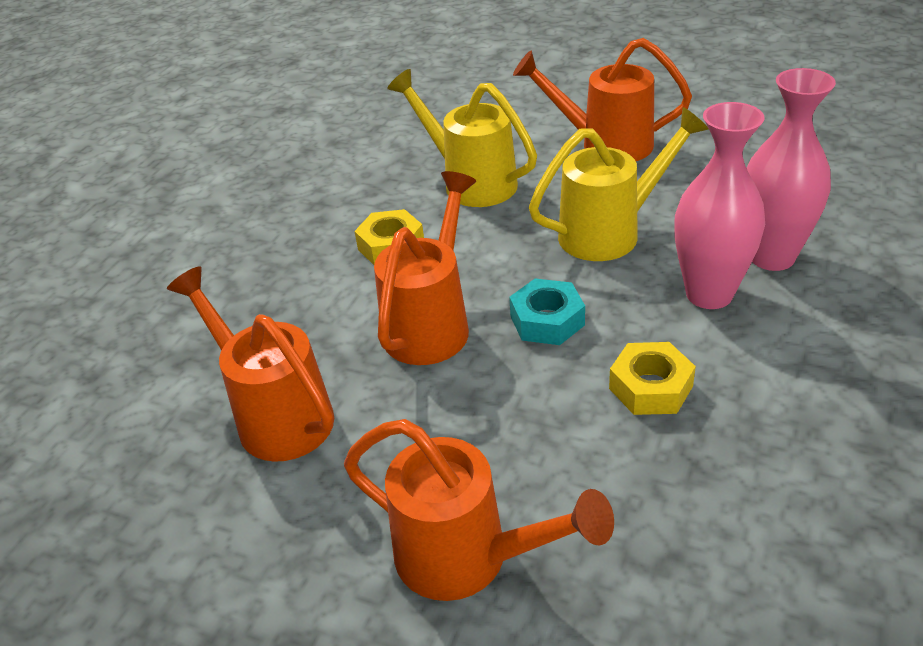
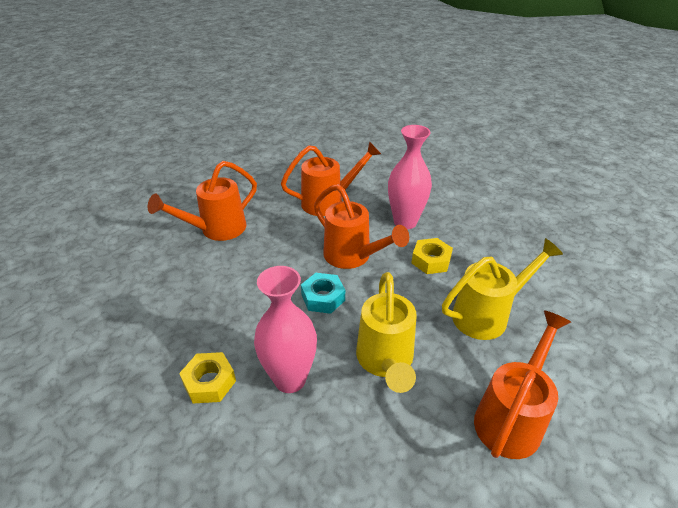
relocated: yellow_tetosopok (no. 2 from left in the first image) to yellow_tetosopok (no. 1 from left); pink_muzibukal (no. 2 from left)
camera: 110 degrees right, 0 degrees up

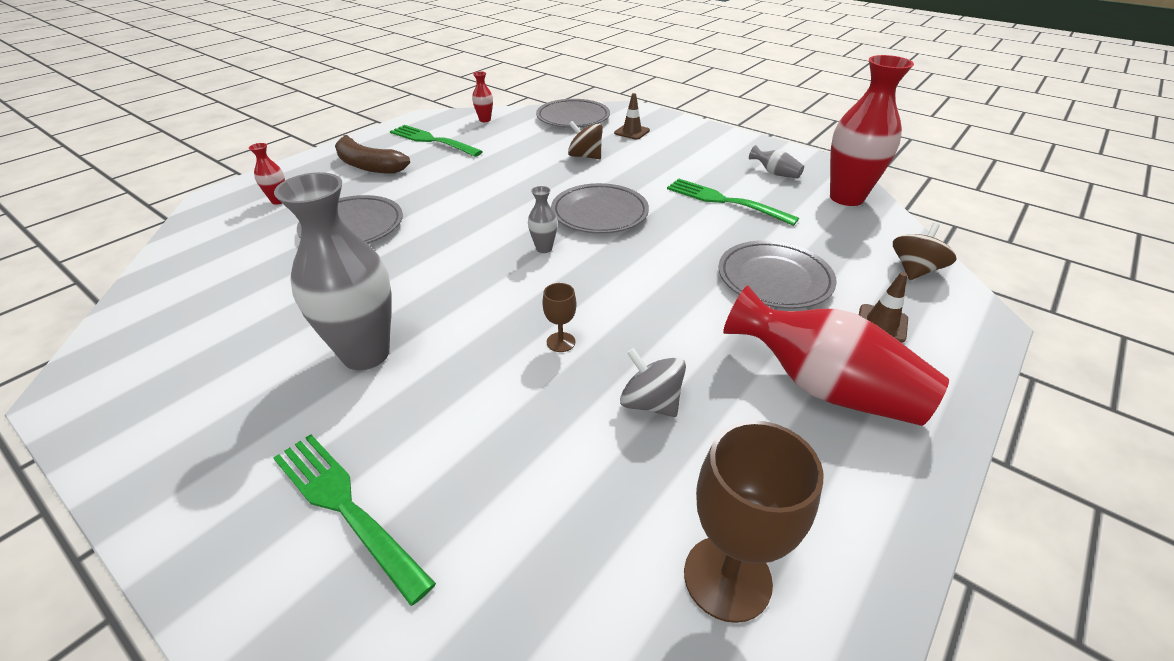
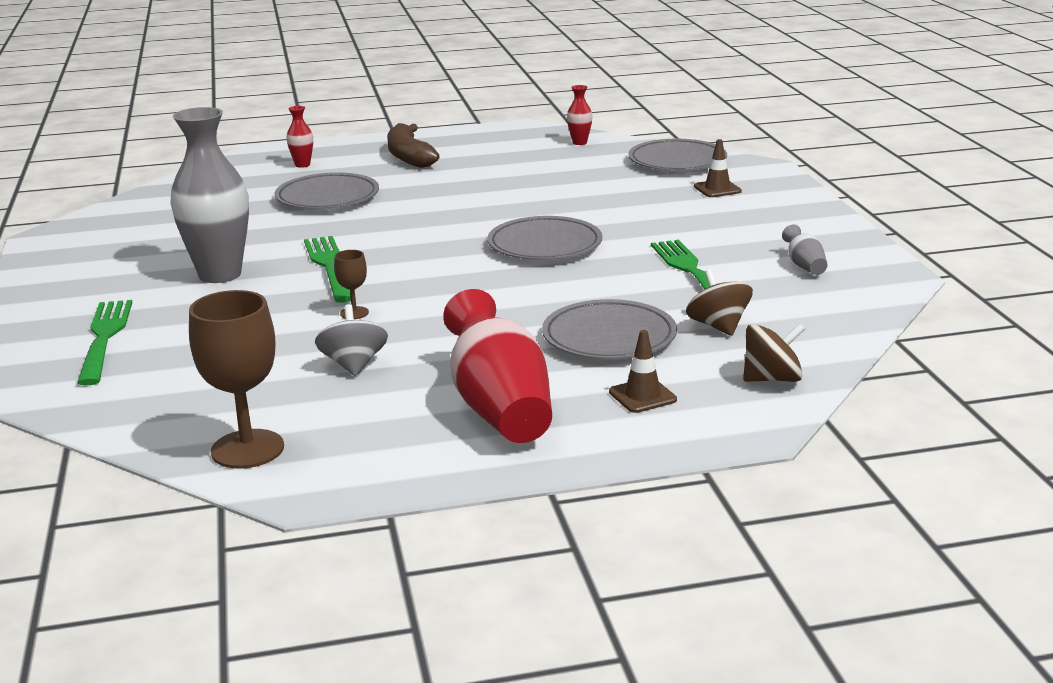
missing: grey_muzibukal (no. 2 from left); red_muzibukal (no. 4 from left)
relocated: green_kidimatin (no. 2 from left); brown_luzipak (no. 1 from left)
camera: 40 degrees right, 15 degrees down

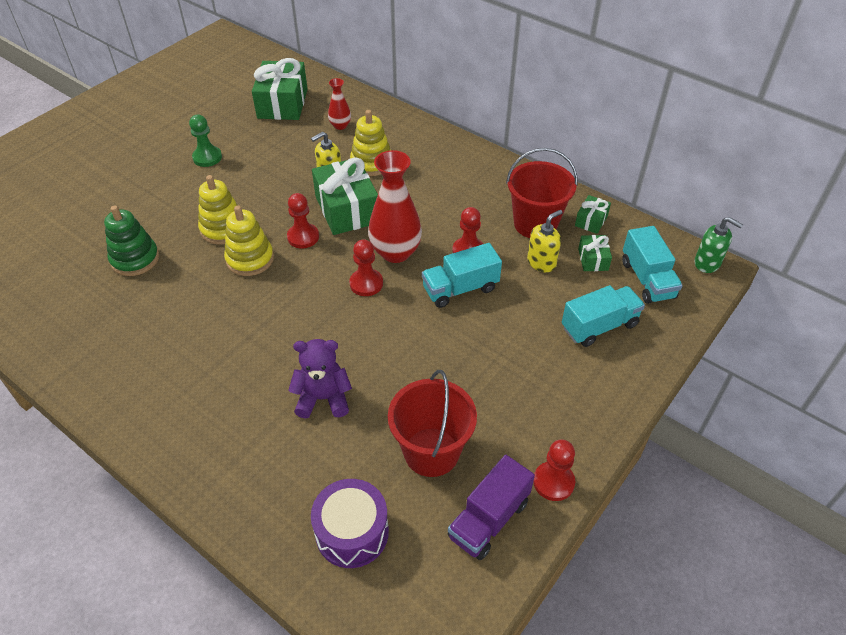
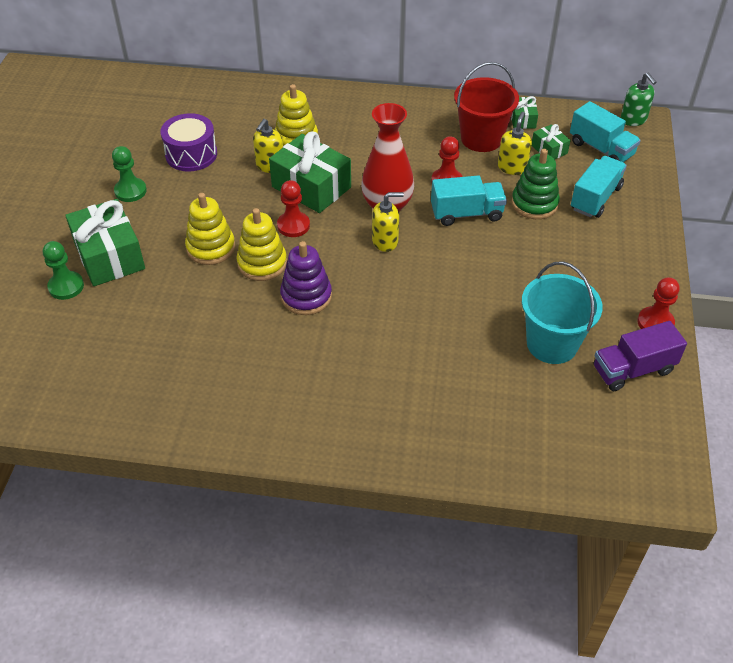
missing: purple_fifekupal; red_muzibukal (no. 1 from left)
appeared: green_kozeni (no. 1 from left); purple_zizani
relocated: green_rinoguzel (no. 1 from left); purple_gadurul; green_zizani
exchanged: red_kozeni (no. 2 from left) to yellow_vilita (no. 2 from left)
colour: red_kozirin (no. 1 from left) to turquoise_kozirin
spun: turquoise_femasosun (no. 1 from left) 135 degrees counterclockwise; purple_femasosun 60 degrees clockwise; green_vilita 60 degrees clockwise
camera: 30 degrees left, 0 degrees up

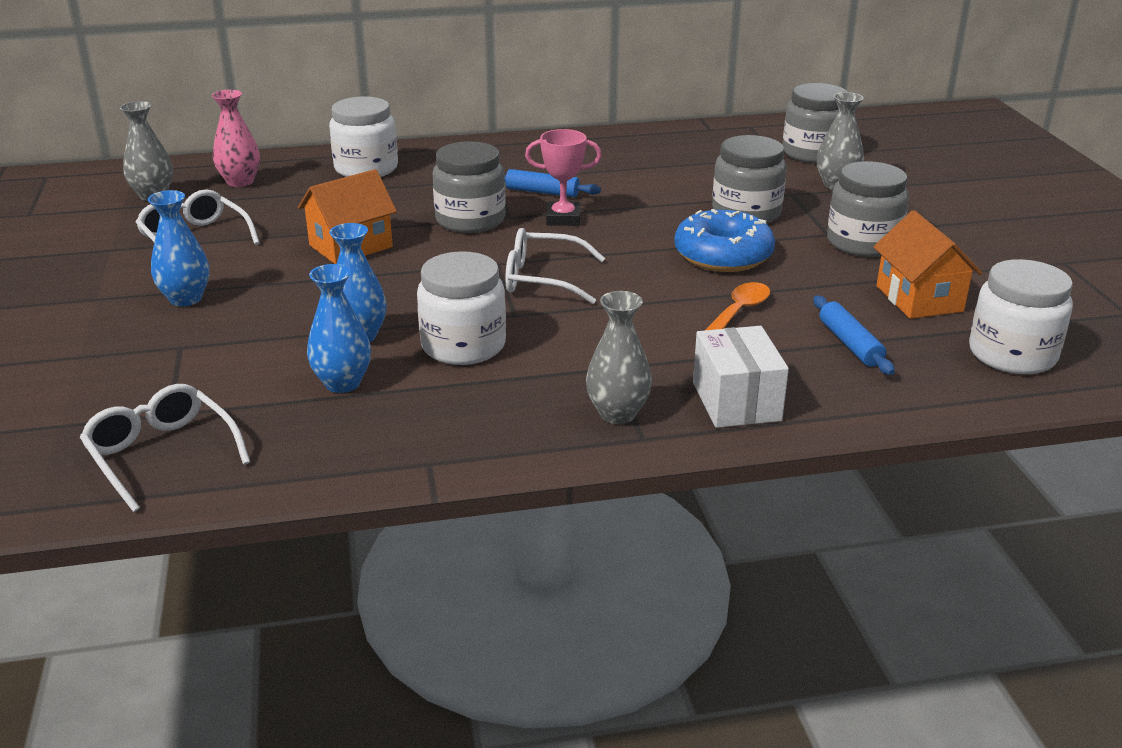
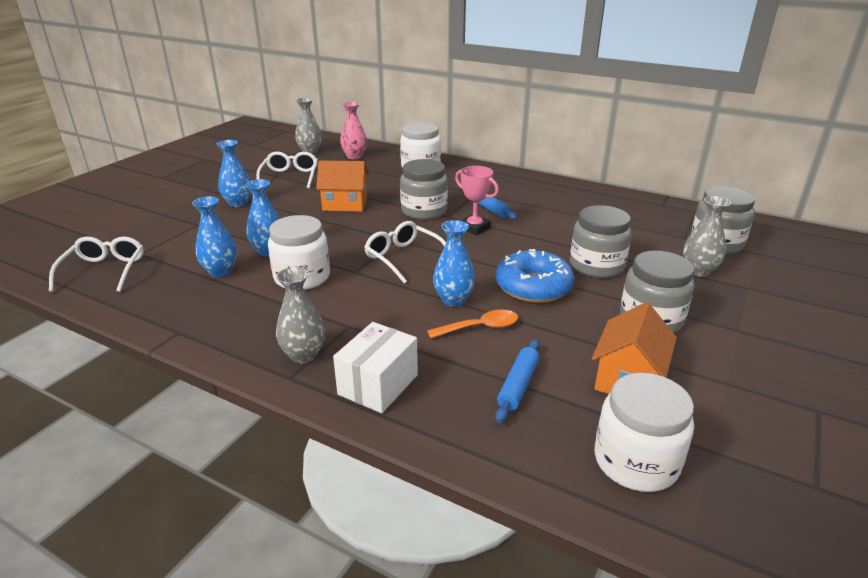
appeared: blue_muzibukal (no. 4 from left)
camera: 40 degrees right, 0 degrees up

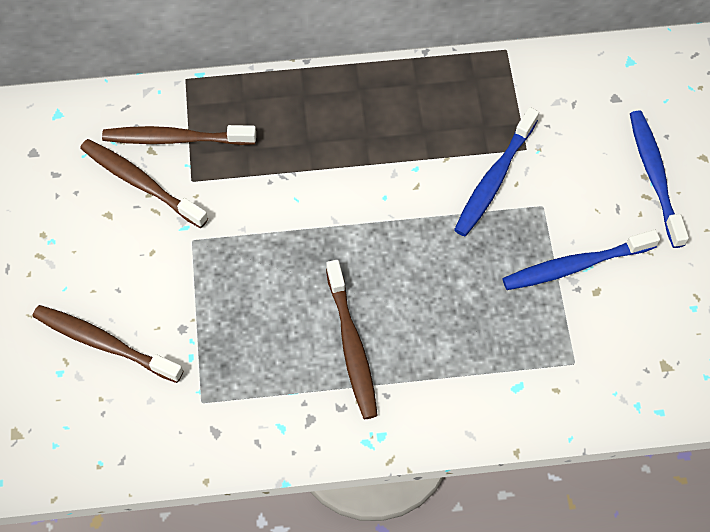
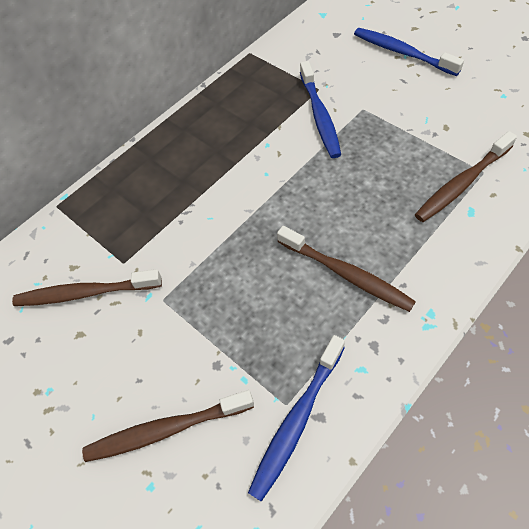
relocated: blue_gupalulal (no. 2 from left in the first image) to blue_gupalulal (no. 1 from left); brown_gupalulal (no. 3 from left in the first image) to brown_gupalulal (no. 4 from left)
camera: 35 degrees left, 5 degrees down

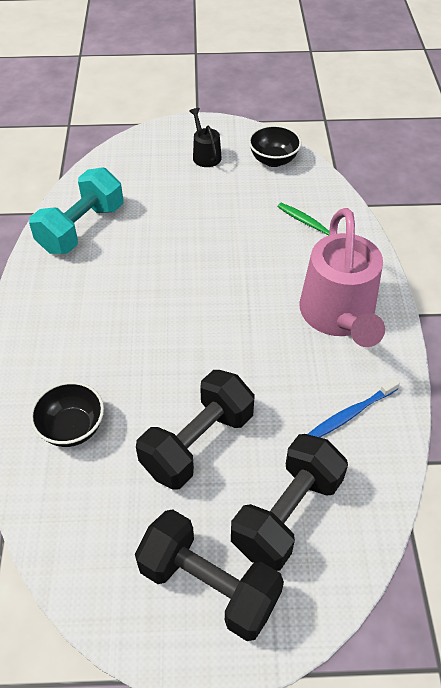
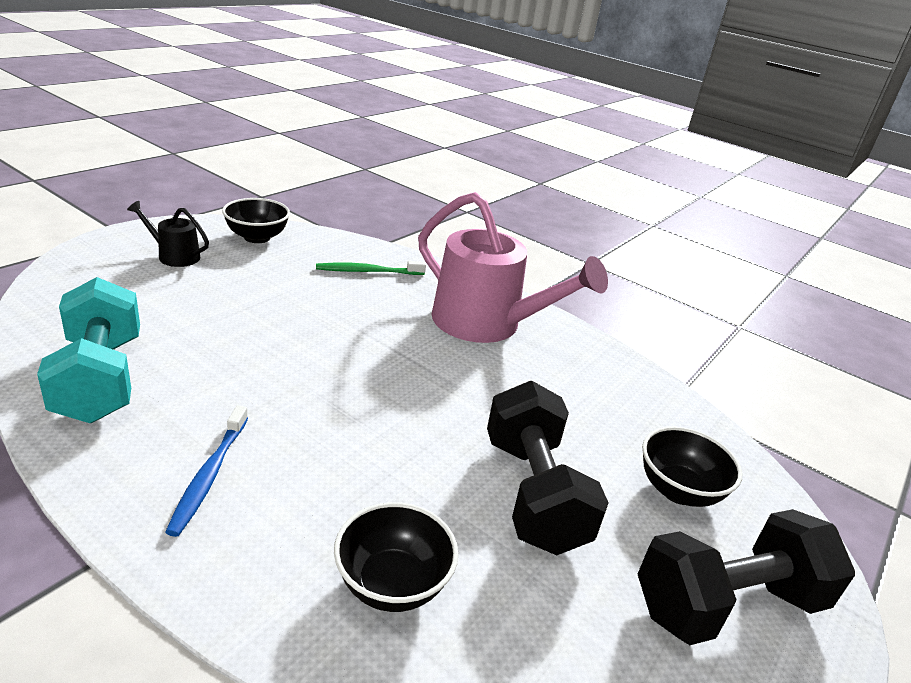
relocated: blue_gupalulal
exchanged: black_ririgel (no. 3 from left) to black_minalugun (no. 3 from left)
camera: 55 degrees left, 20 degrees down

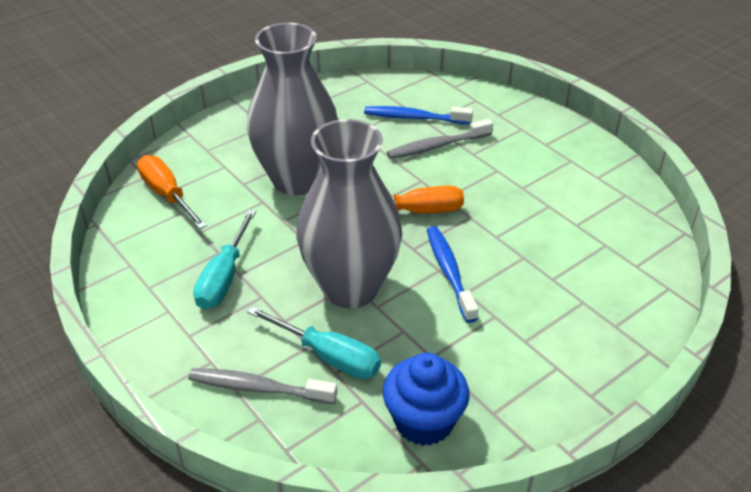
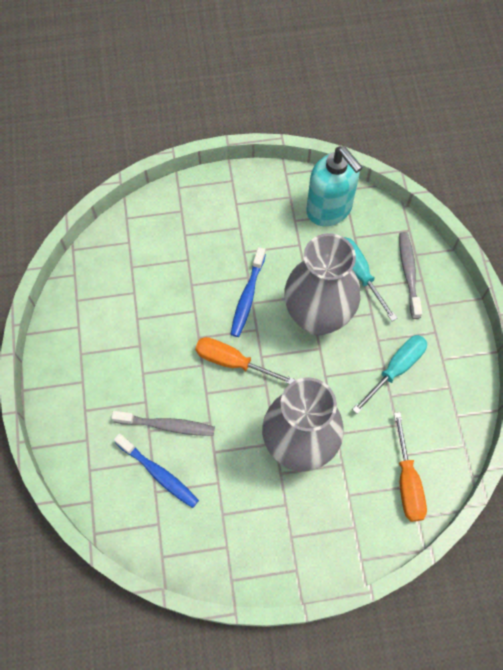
exchanged: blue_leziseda to turquoise_vilita
spun: grey_gupalulal (no. 1 from left in the first image) 135 degrees counterclockwise
camera: 150 degrees left, 25 degrees up

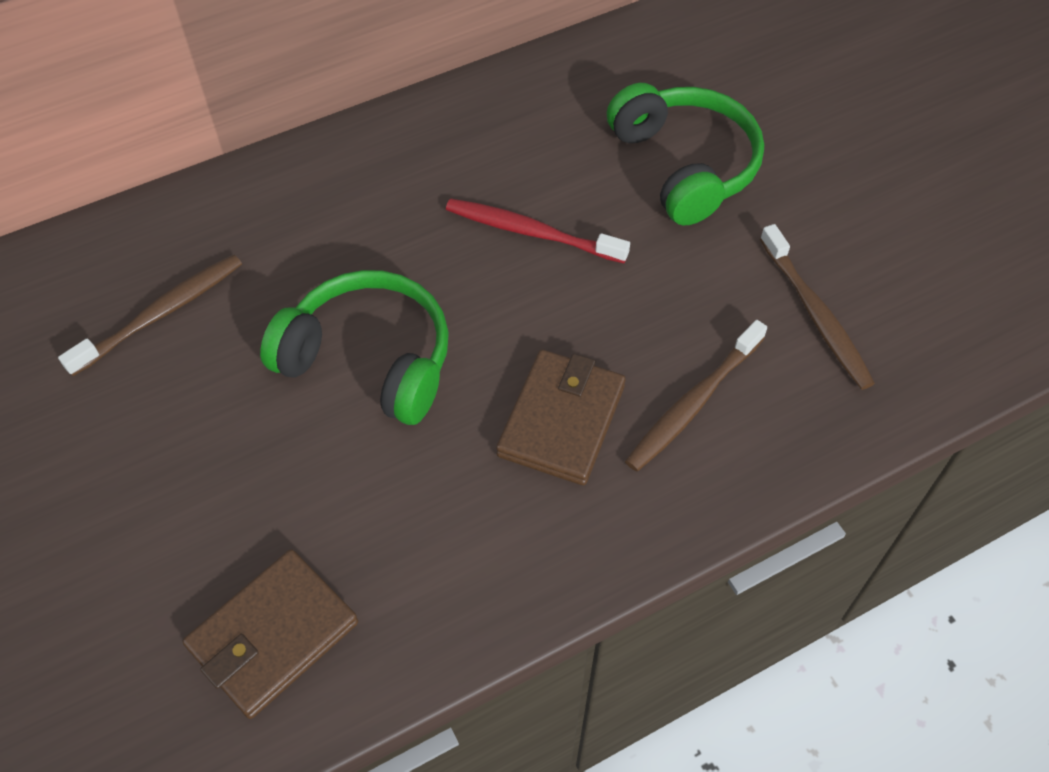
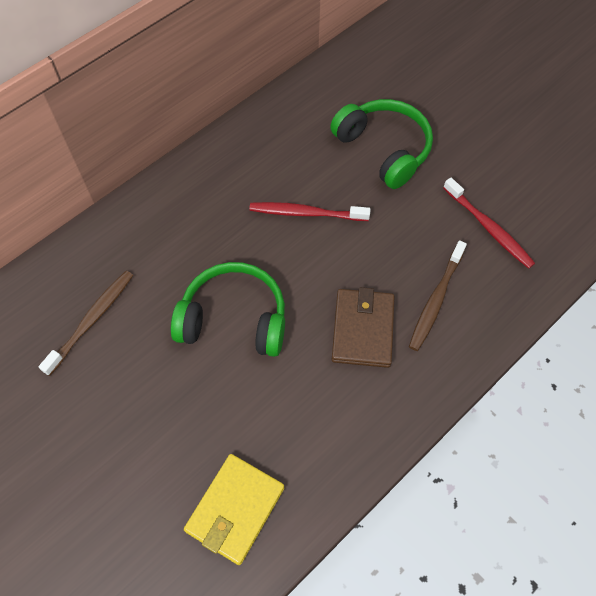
colour: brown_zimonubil (no. 1 from left) to yellow_zimonubil; brown_gupalulal (no. 3 from left) to red_gupalulal (no. 2 from left)
camera: 15 degrees left, 5 degrees up

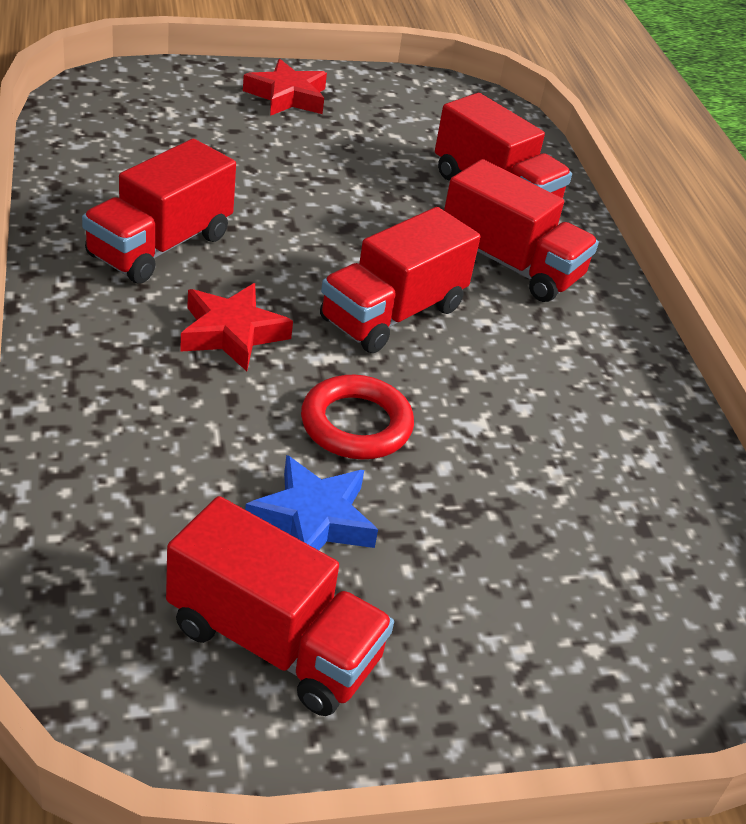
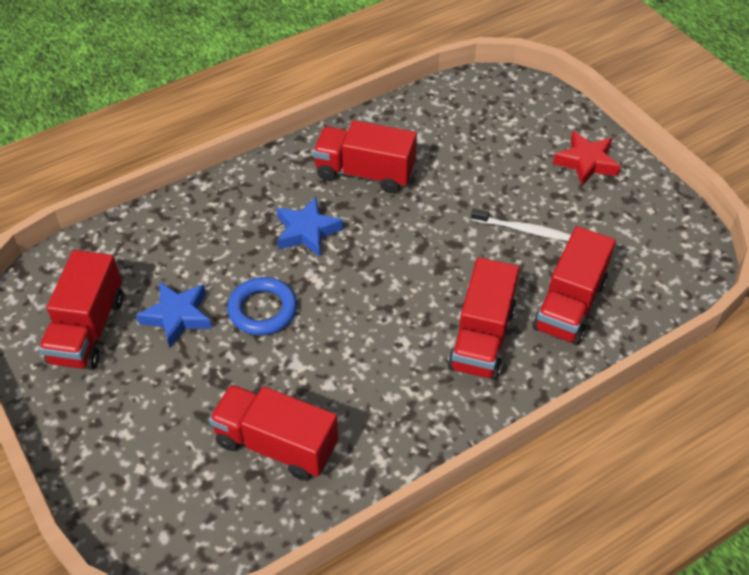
appeared: white_gupalulal
relocated: red_femasosun (no. 3 from left in the first image) to red_femasosun (no. 2 from left)
colour: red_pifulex to blue_pifulex; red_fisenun (no. 1 from left) to blue_fisenun (no. 2 from left)
camera: 75 degrees right, 10 degrees up

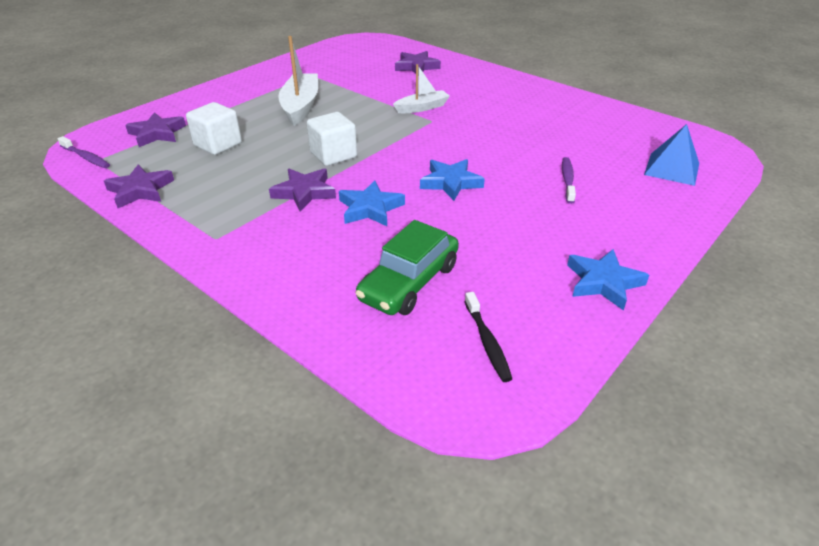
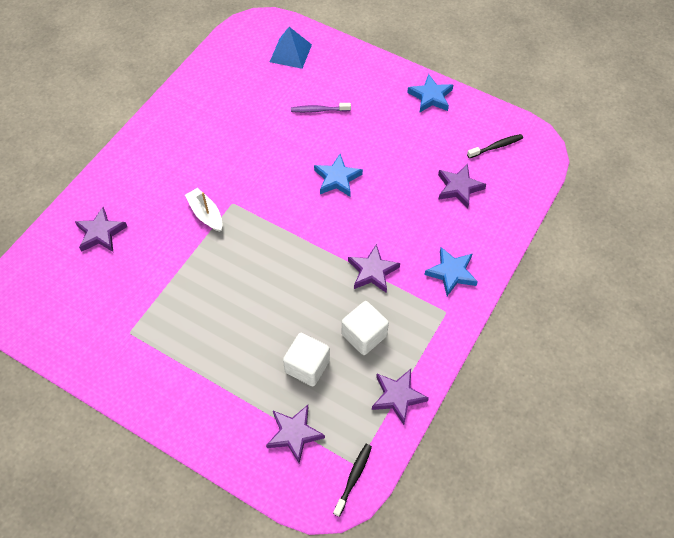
missing: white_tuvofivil (no. 1 from left)
relocated: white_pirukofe (no. 2 from left); blue_fisenun (no. 1 from left in the first image) to blue_fisenun (no. 3 from left)
exchanged: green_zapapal to purple_fisenun (no. 5 from left)
colour: purple_gupalulal (no. 1 from left) to black_gupalulal (no. 1 from left)
camera: 100 degrees left, 20 degrees up

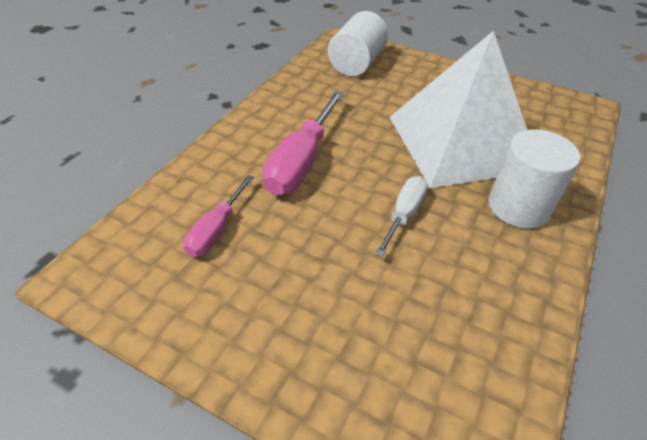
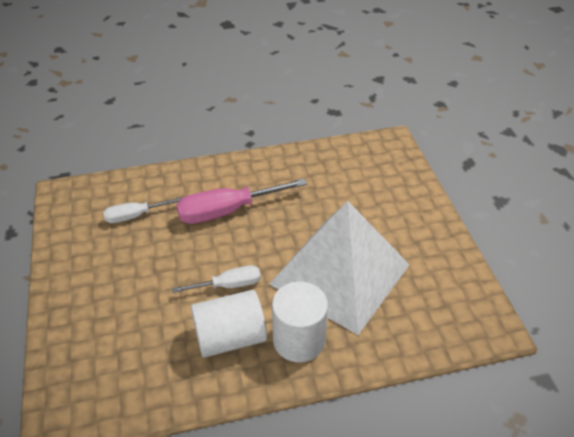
relocated: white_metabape (no. 1 from left)
colour: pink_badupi (no. 1 from left) to white_badupi (no. 1 from left)
camera: 50 degrees right, 0 degrees up

